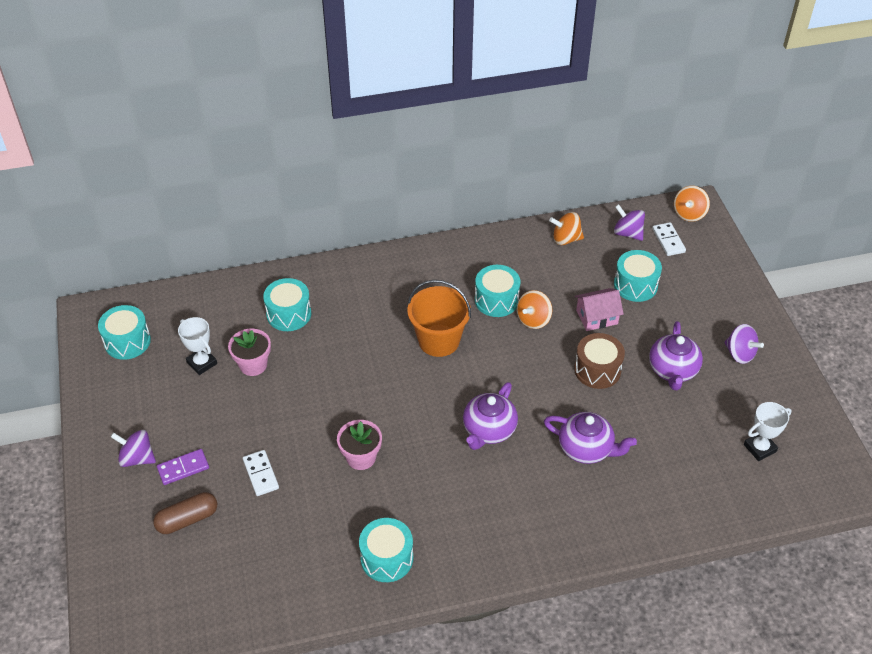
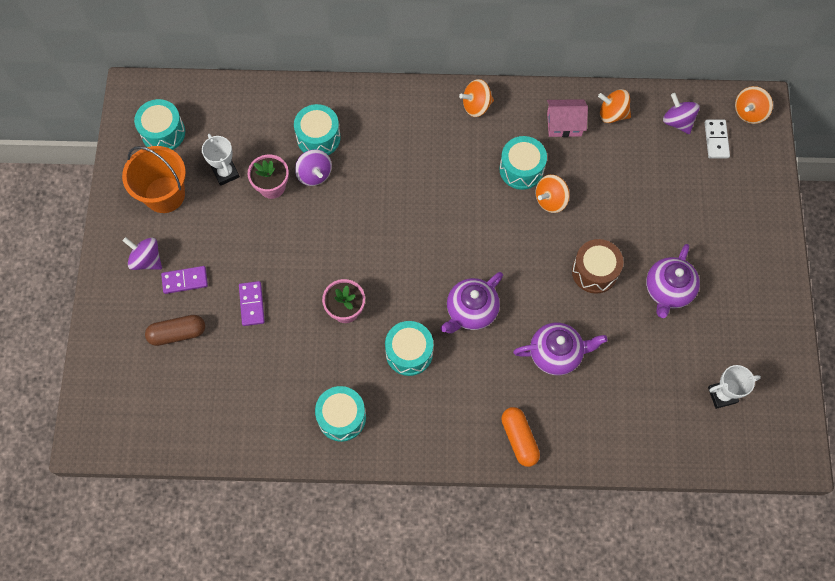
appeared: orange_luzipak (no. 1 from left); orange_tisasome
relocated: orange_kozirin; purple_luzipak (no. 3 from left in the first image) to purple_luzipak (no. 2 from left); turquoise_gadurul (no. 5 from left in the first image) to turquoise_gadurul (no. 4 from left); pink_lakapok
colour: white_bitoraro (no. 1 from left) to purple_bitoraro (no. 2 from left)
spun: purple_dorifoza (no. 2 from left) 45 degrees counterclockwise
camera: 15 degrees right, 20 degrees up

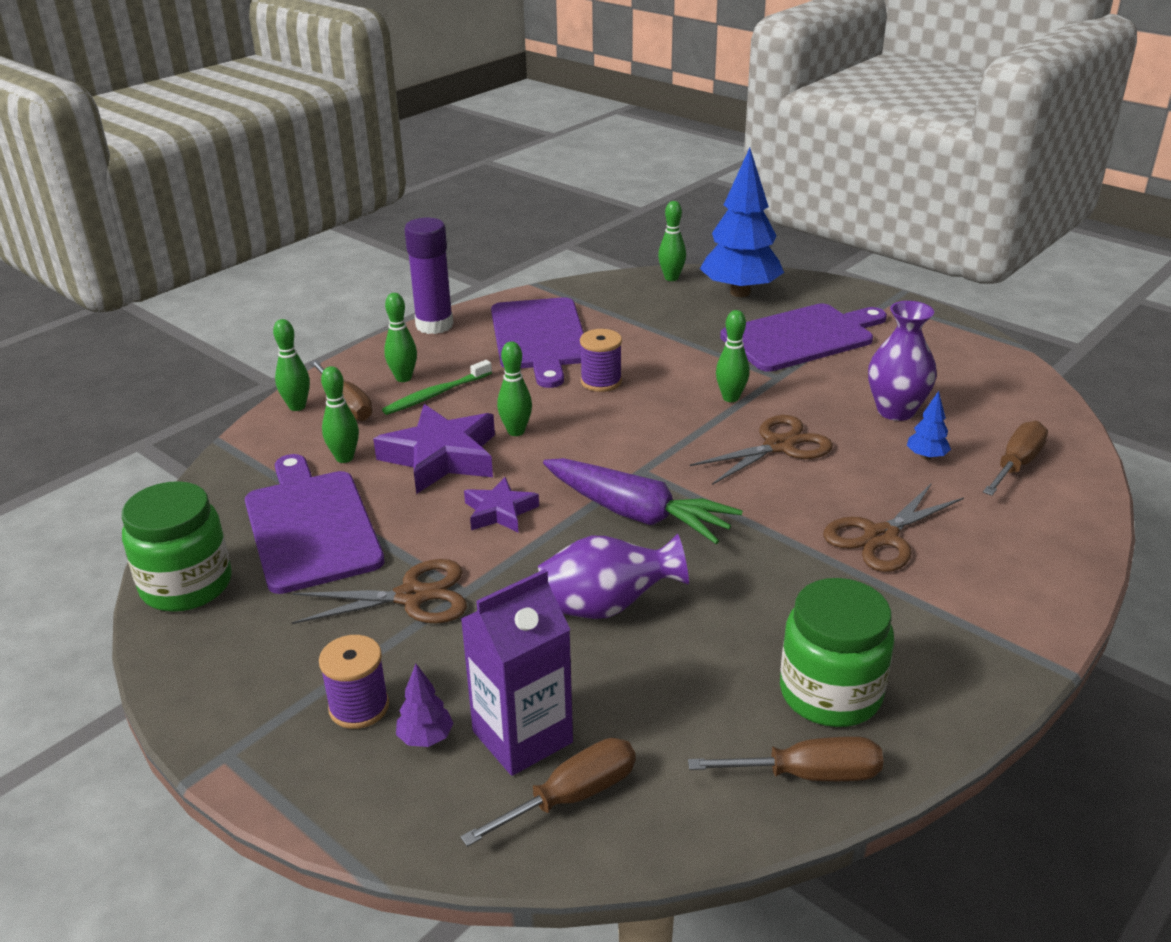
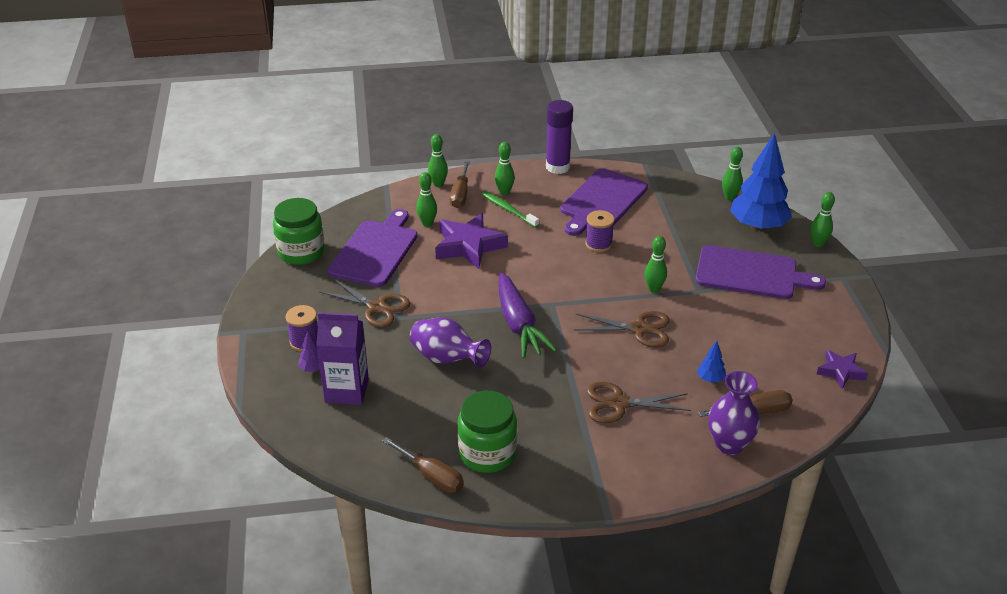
missing: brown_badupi (no. 2 from left)
relocated: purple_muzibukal (no. 2 from left); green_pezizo (no. 4 from left in the first image) to green_pezizo (no. 6 from left); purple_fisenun (no. 2 from left)
spun: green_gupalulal 45 degrees clockwise
camera: 40 degrees right, 5 degrees up

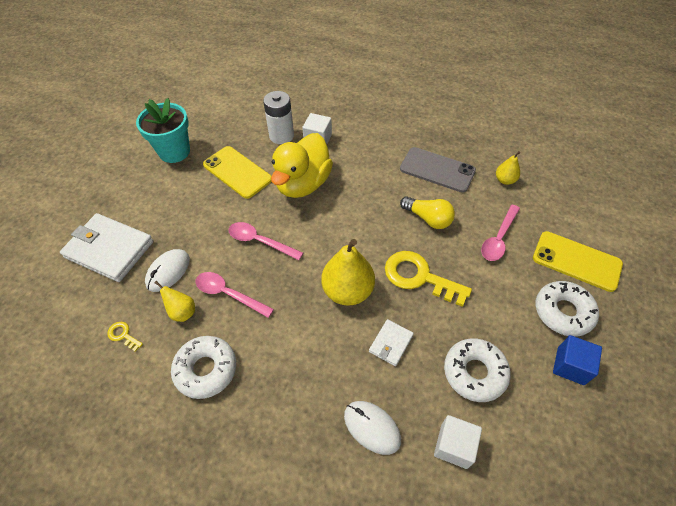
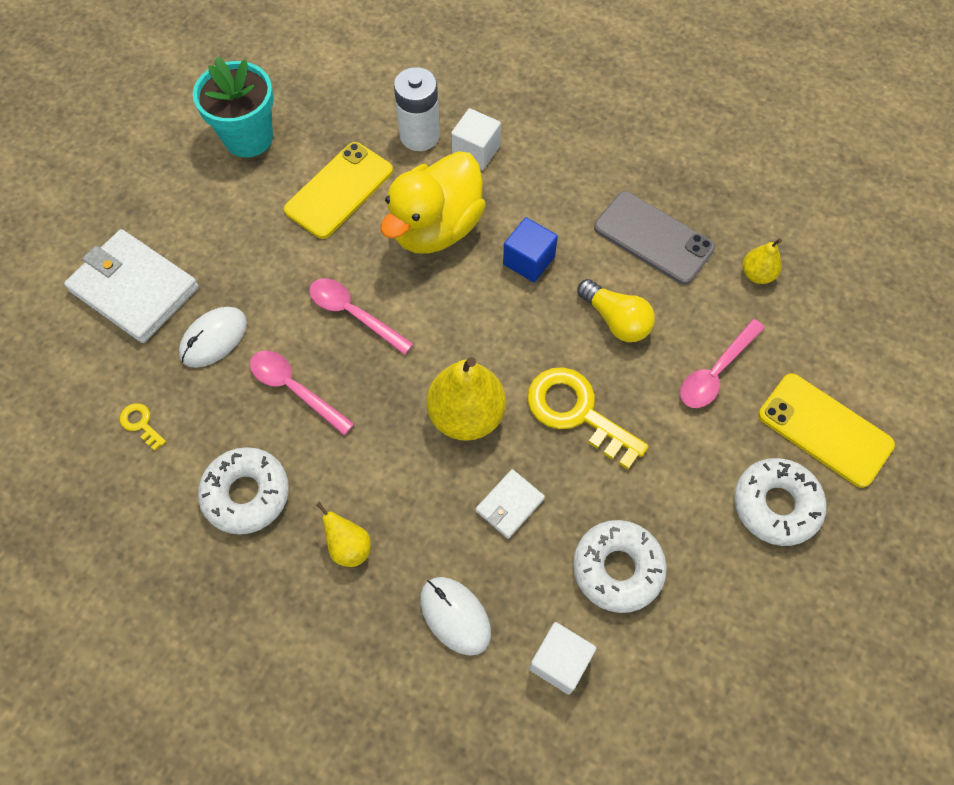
relocated: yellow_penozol (no. 1 from left); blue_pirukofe
spun: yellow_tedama (no. 1 from left) 75 degrees clockwise
camera: 10 degrees right, 10 degrees up

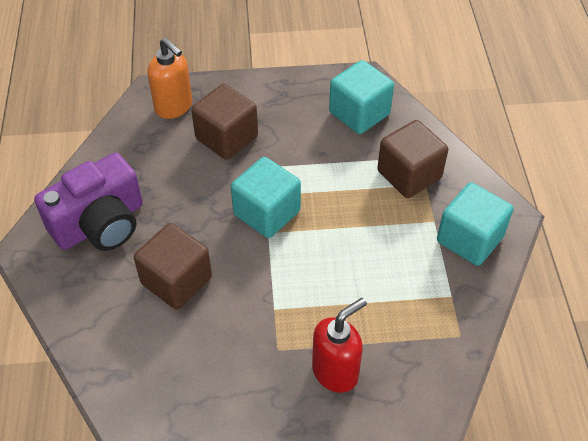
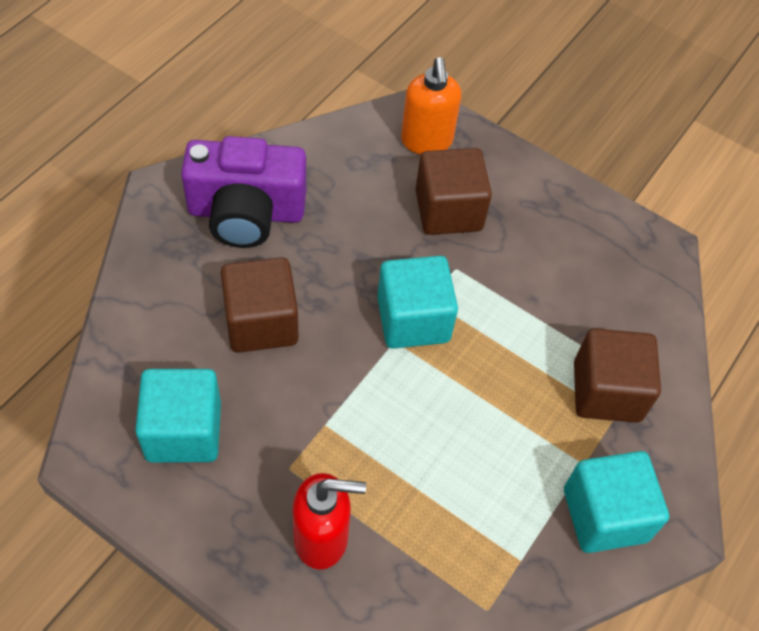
relocated: turquoise_pirukofe (no. 2 from left in the first image) to turquoise_pirukofe (no. 1 from left)
camera: 35 degrees right, 5 degrees up

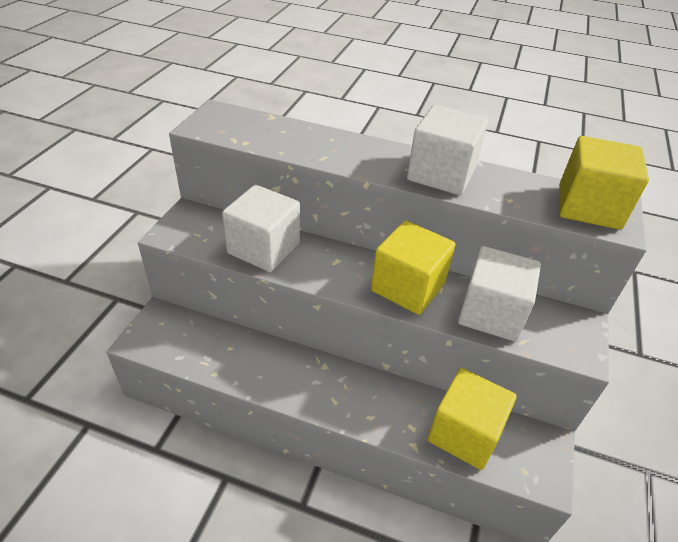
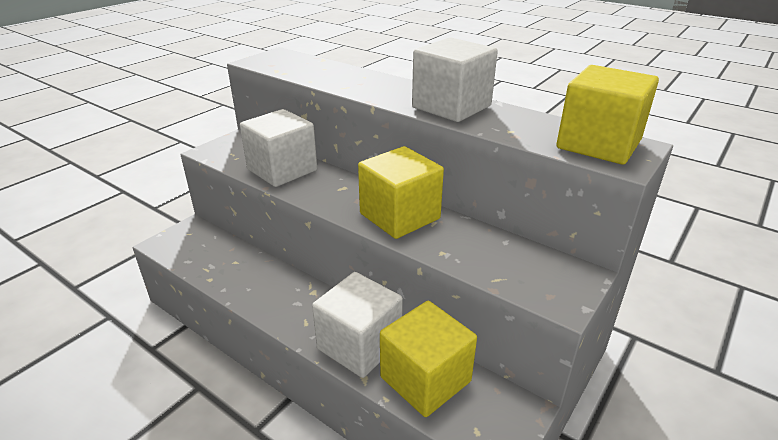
relocated: white_pirukofe (no. 3 from left in the first image) to white_pirukofe (no. 2 from left)
camera: 20 degrees right, 10 degrees down

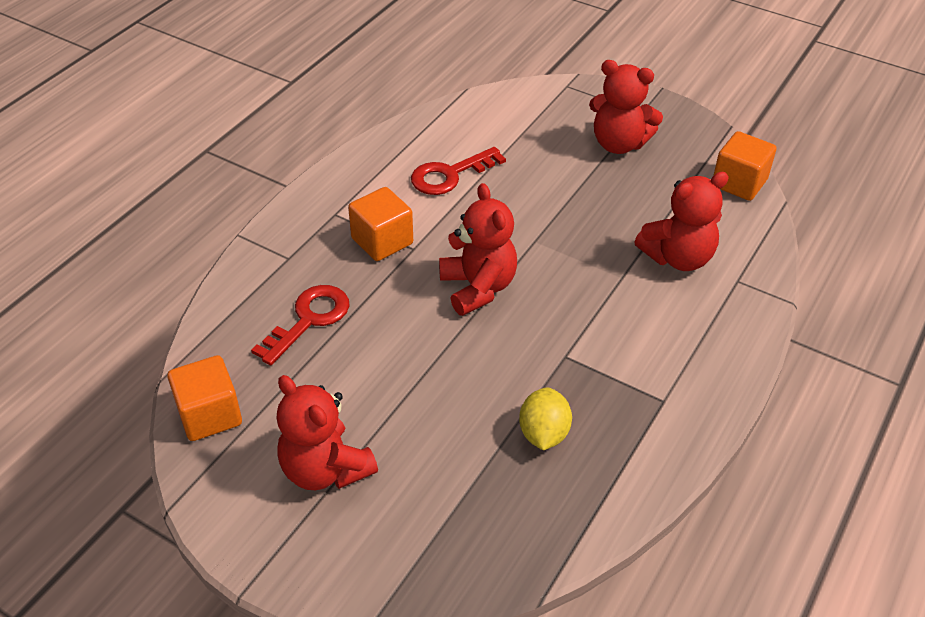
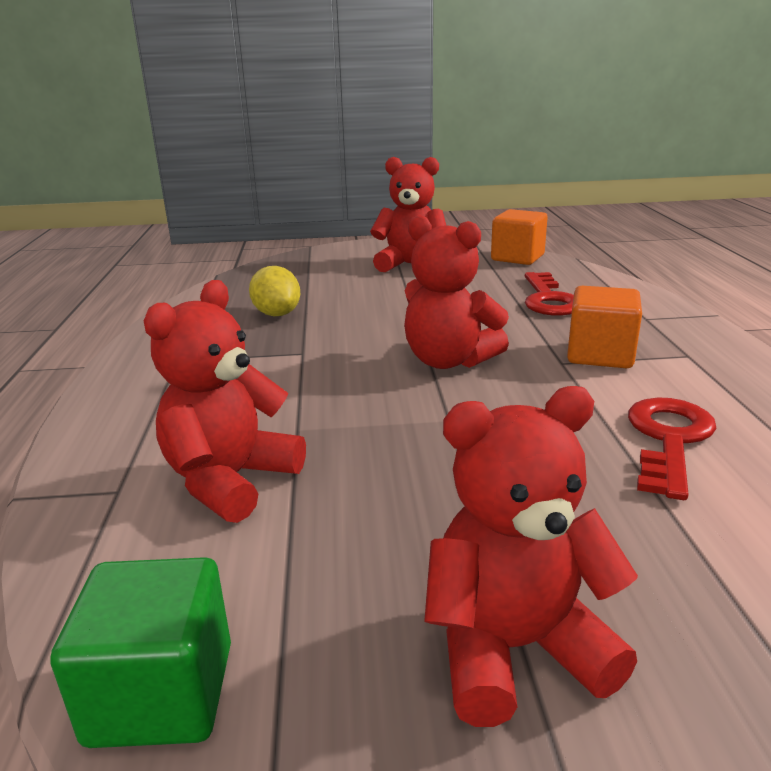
colour: orange_pirukofe (no. 3 from left) to green_pirukofe
camera: 145 degrees right, 20 degrees down

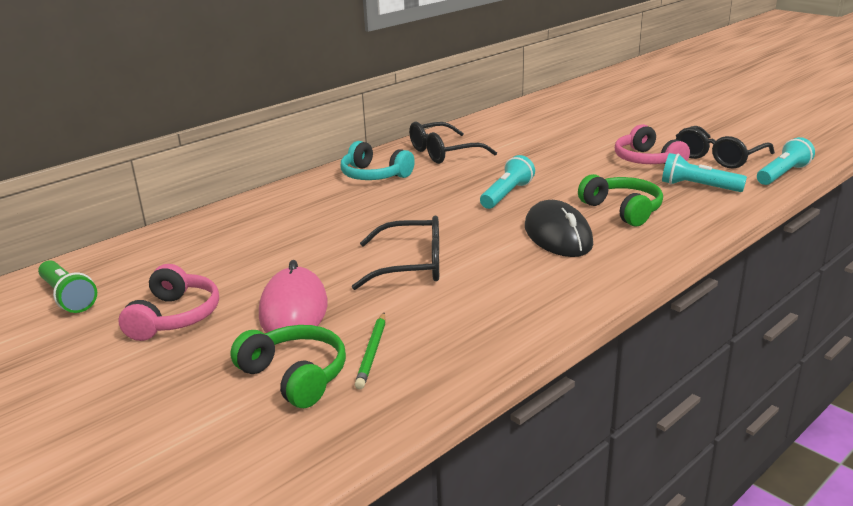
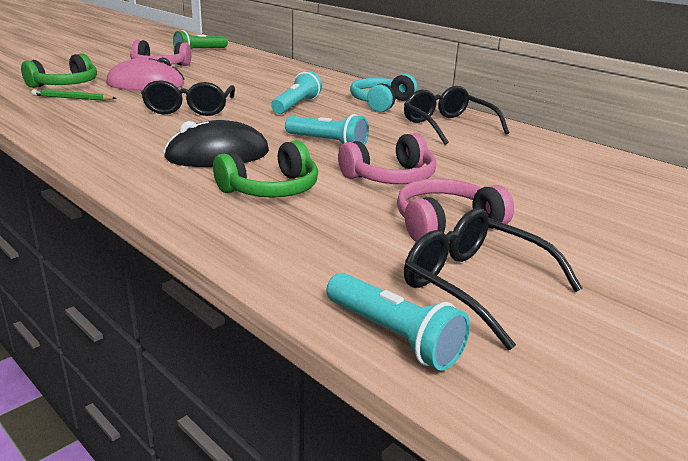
appeared: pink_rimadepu (no. 2 from left)
relocated: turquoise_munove (no. 2 from left in the first image) to turquoise_munove (no. 1 from left)
camera: 85 degrees right, 0 degrees up

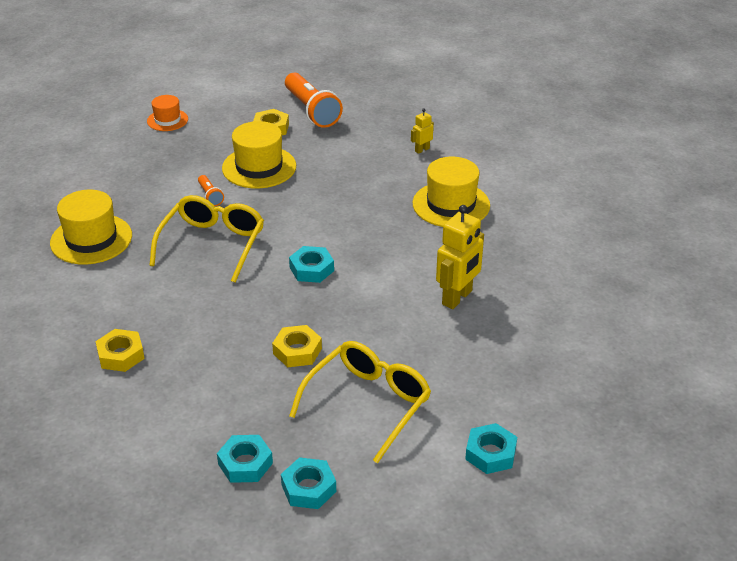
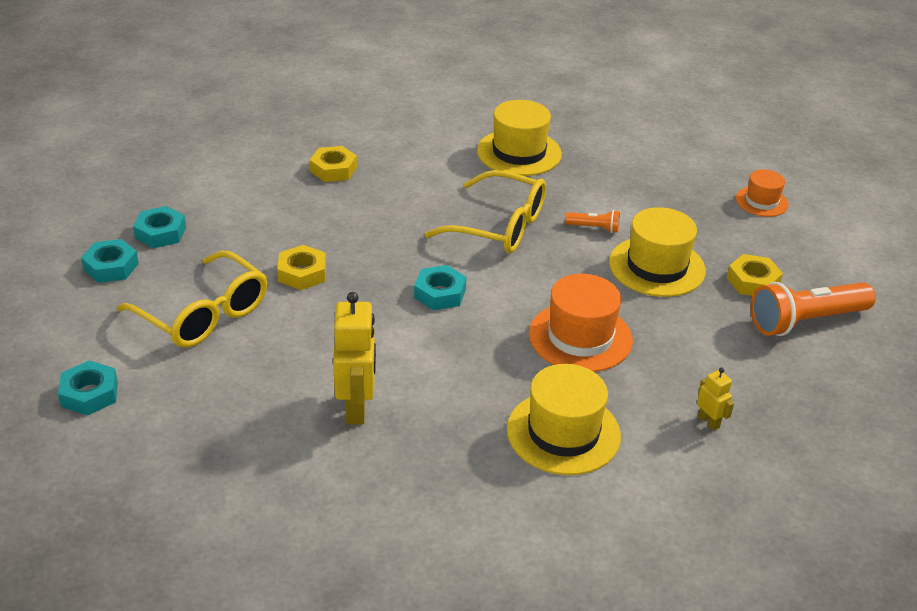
appeared: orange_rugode (no. 1 from left)
spun: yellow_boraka (no. 2 from left in the first image) 135 degrees counterclockwise; orange_munove (no. 1 from left) 150 degrees counterclockwise
camera: 95 degrees right, 0 degrees up

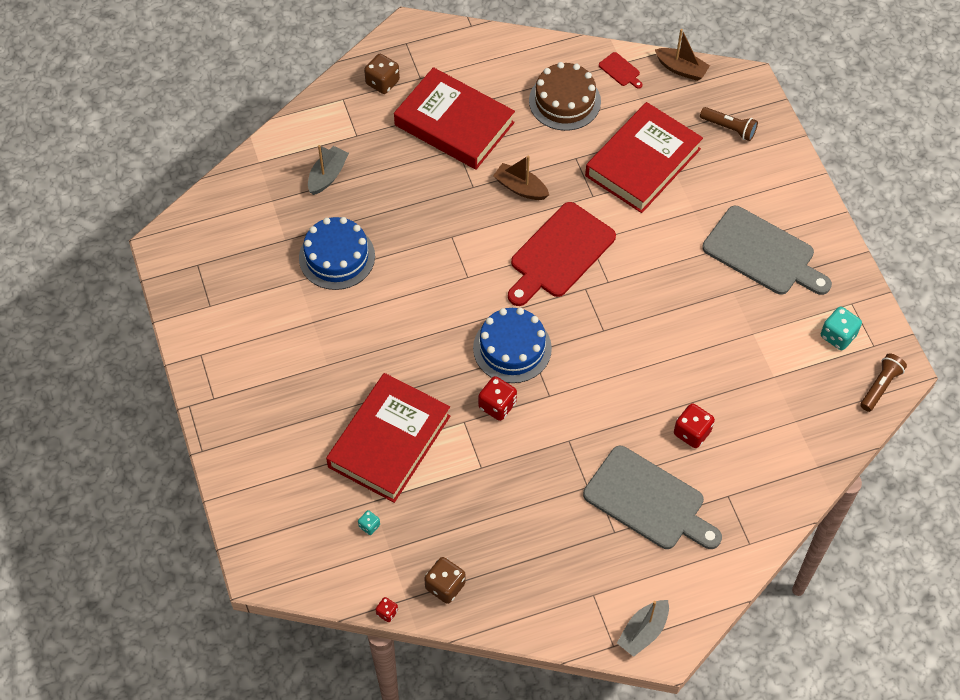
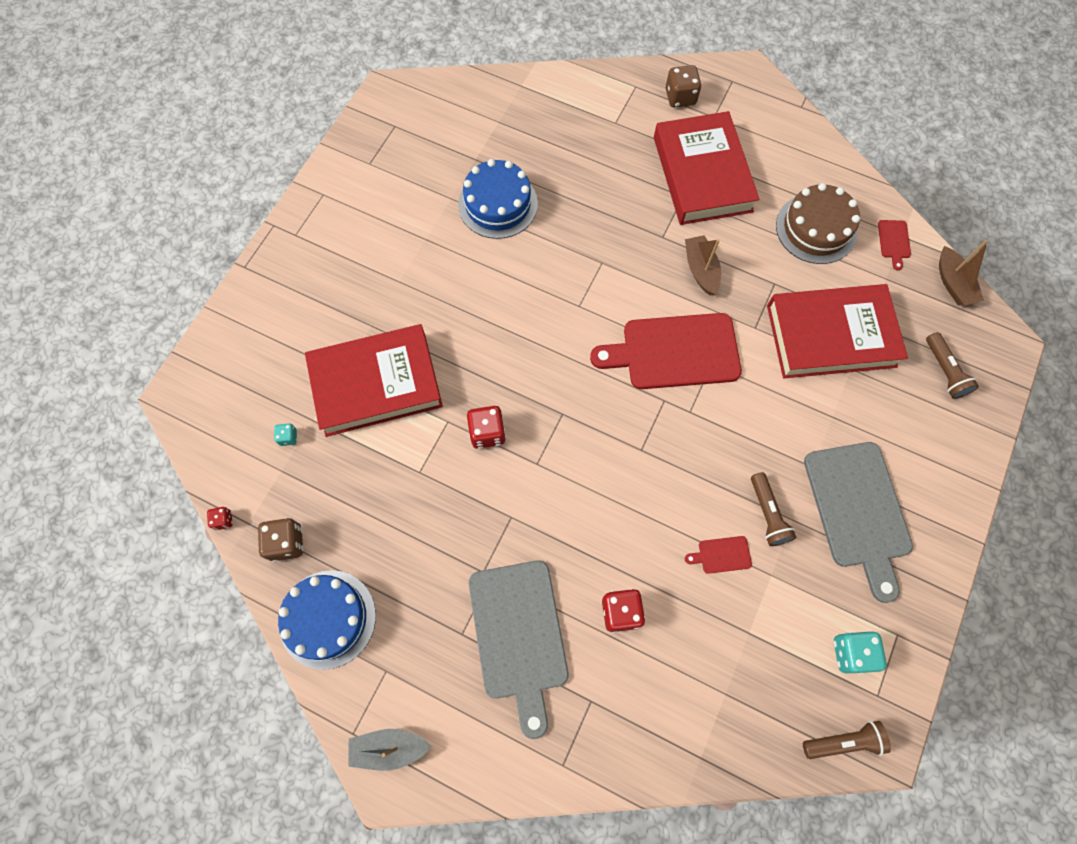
missing: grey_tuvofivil (no. 1 from left)
appeared: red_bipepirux (no. 2 from left); brown_munove (no. 1 from left)
relocated: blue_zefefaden (no. 2 from left in the first image) to blue_zefefaden (no. 1 from left)
camera: 45 degrees right, 10 degrees up

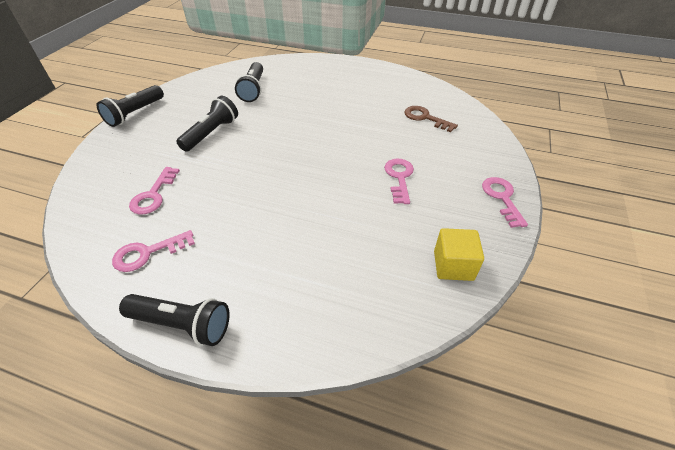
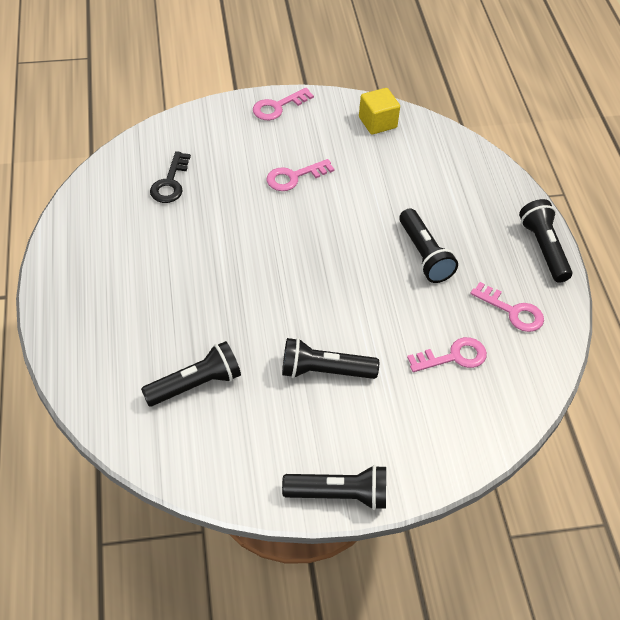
appeared: black_munove (no. 4 from left)
colour: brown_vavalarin to black_vavalarin
camera: 120 degrees left, 5 degrees up

